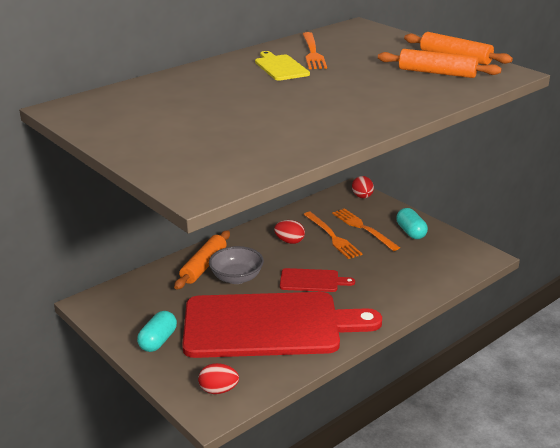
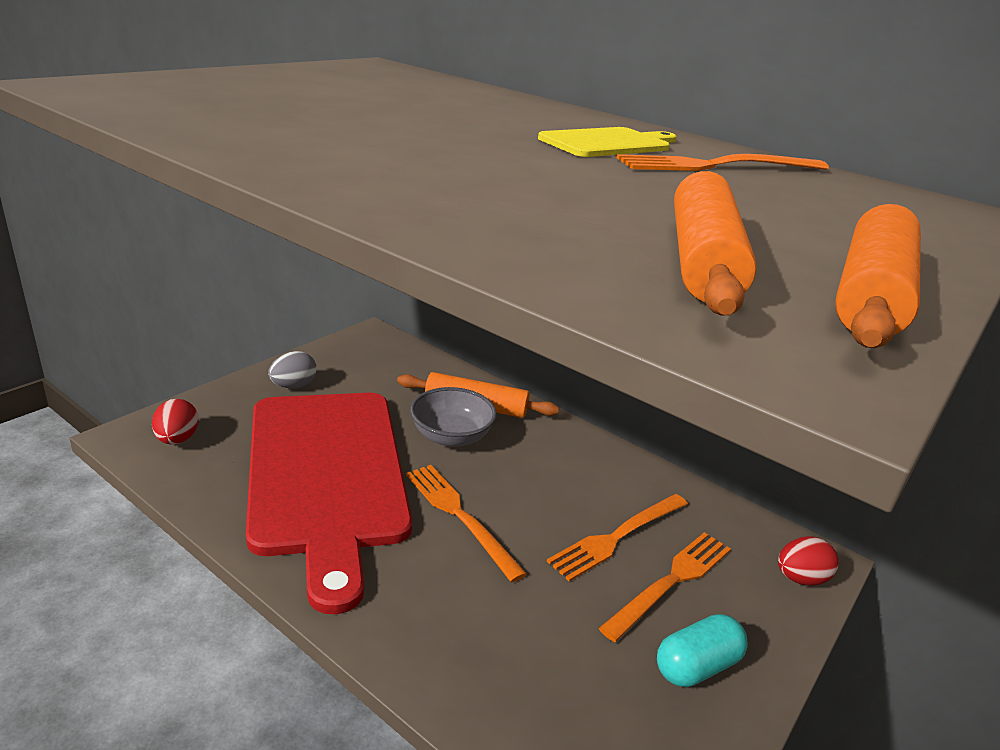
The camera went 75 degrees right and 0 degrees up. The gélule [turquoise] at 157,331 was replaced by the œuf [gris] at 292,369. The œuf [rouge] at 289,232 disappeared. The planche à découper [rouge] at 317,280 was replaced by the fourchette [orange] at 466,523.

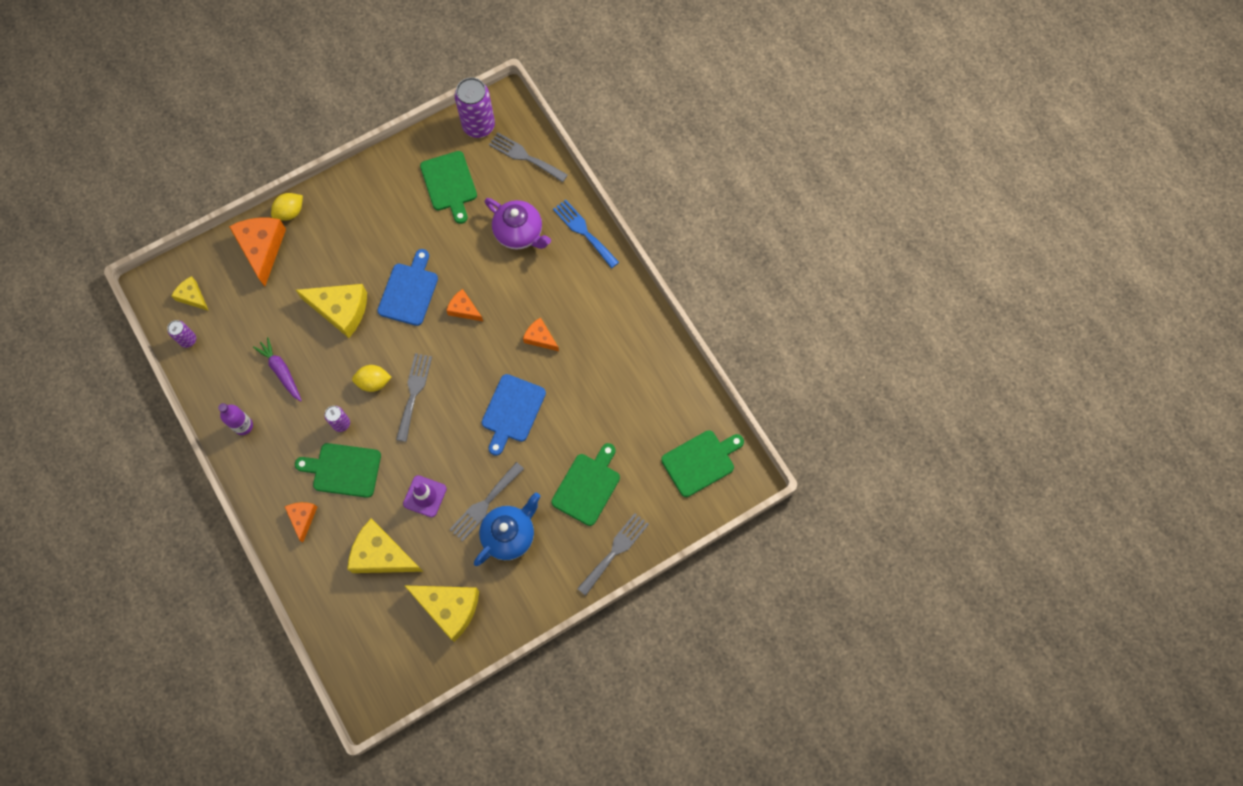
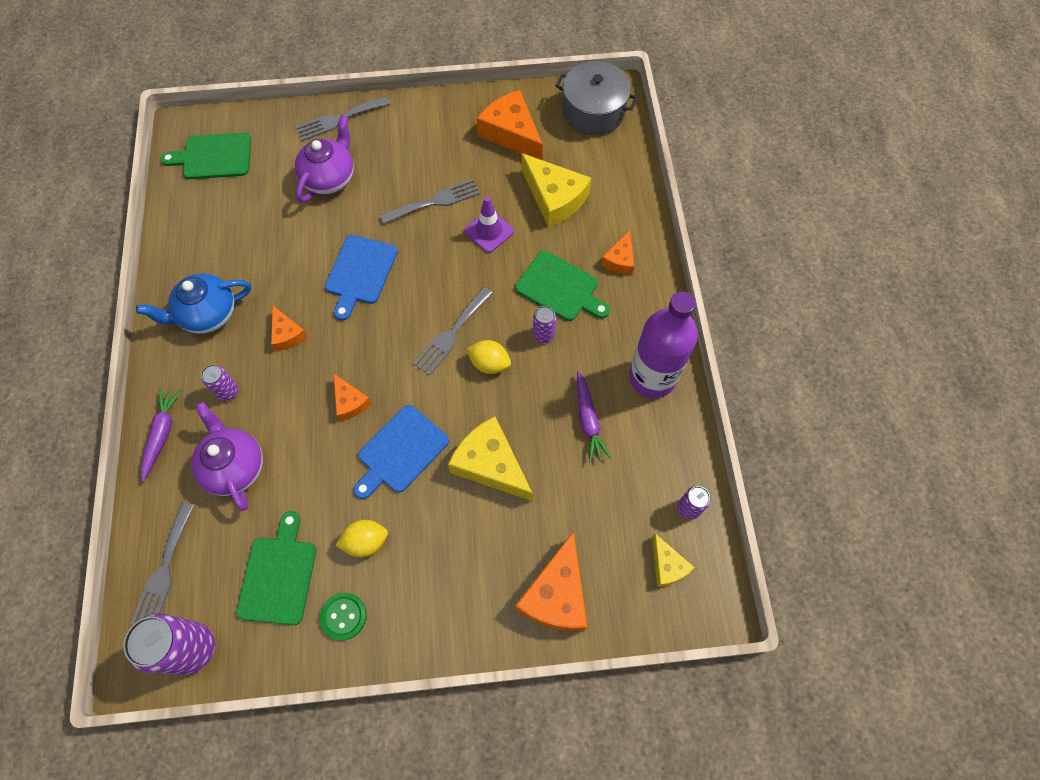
The camera went 155 degrees left and 5 degrees down. The bouteille [violet] at 235,419 changed to 1.98 times the size. The citron [jaune] moved from 287,207 to 361,538. The fromage [jaune] at 441,613 became the fromage [orange] at 510,125. The théière [bleu] moved from 507,529 to 193,303. The planche à découper [bleu] at 514,415 turned 150 degrees clockwise. The fourchette [gris] at 528,157 turned 45 degrees clockwise. The planche à découper [vert] at 585,484 was replaced by the théière [violet] at 324,159. The fourchette [bleu] at 586,233 was replaced by the carotte [violet] at 161,435. The canette [violet] at 219,383 appeared. The bouton [vert] at 343,616 appeared. The marmite [gris] at 596,98 appeared.

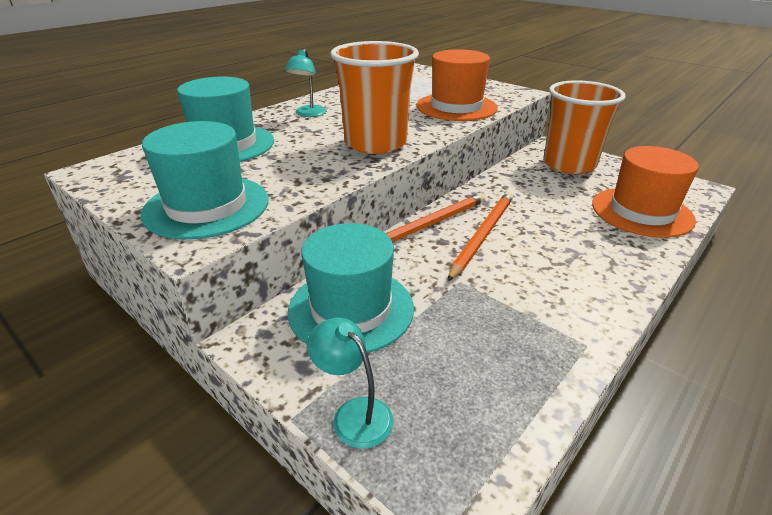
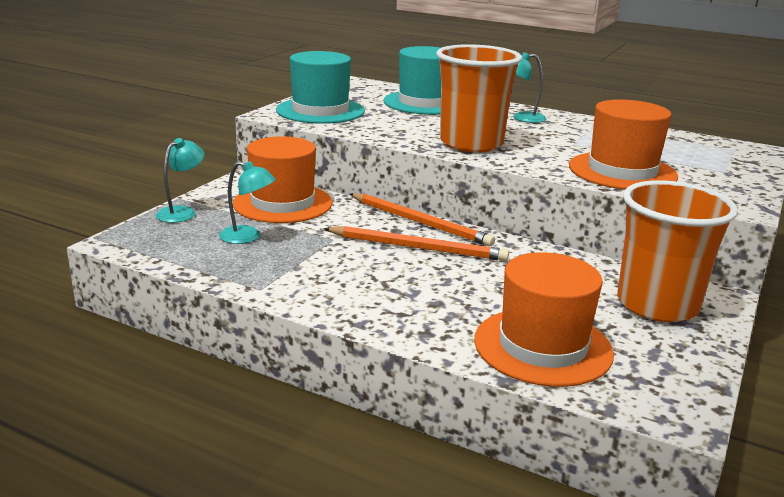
The camera went 75 degrees right and 10 degrees down. The chapeau [turquoise] at 351,288 became the chapeau [orange] at 282,179. The lampe [turquoise] at 247,202 appeared.

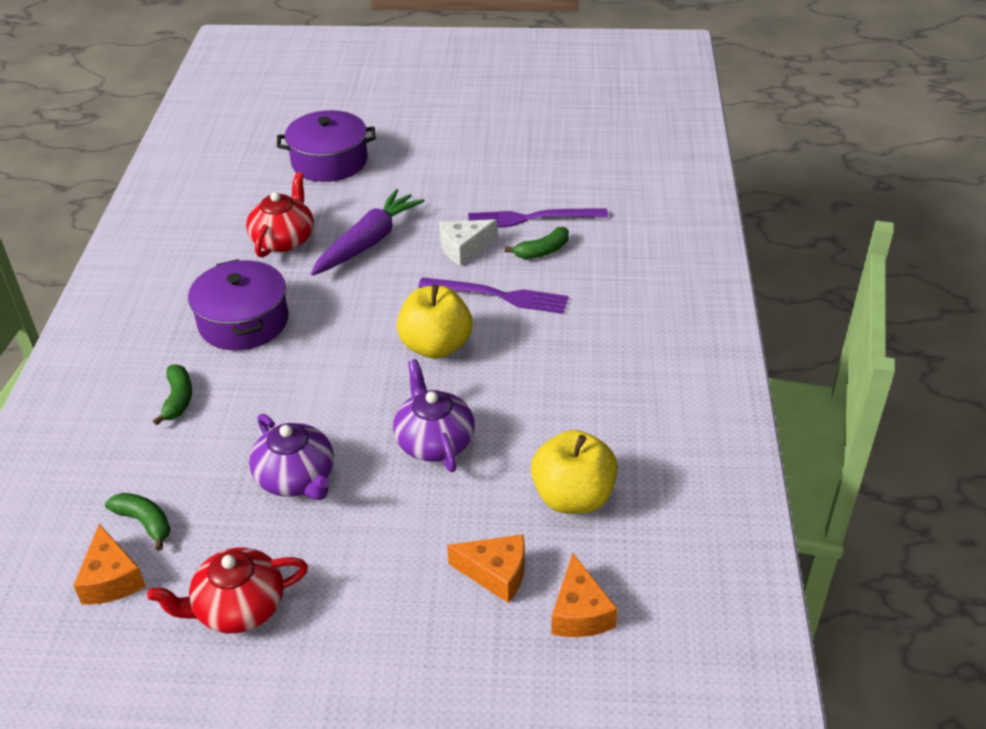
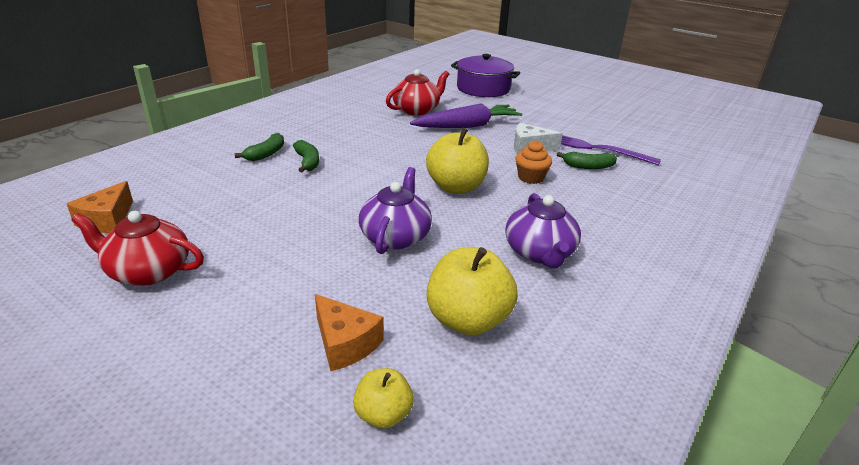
The camera went 30 degrees right and 10 degrees down. The banane [vert] moved from 137,522 to 306,156. The marmite [violet] at 238,305 disappeared. The théière [violet] moved from 291,457 to 543,230. The fourchette [violet] at 493,295 was replaced by the muffin [orange] at 533,162. The fromage [orange] at 584,595 was replaced by the pomme [jaune] at 383,398.

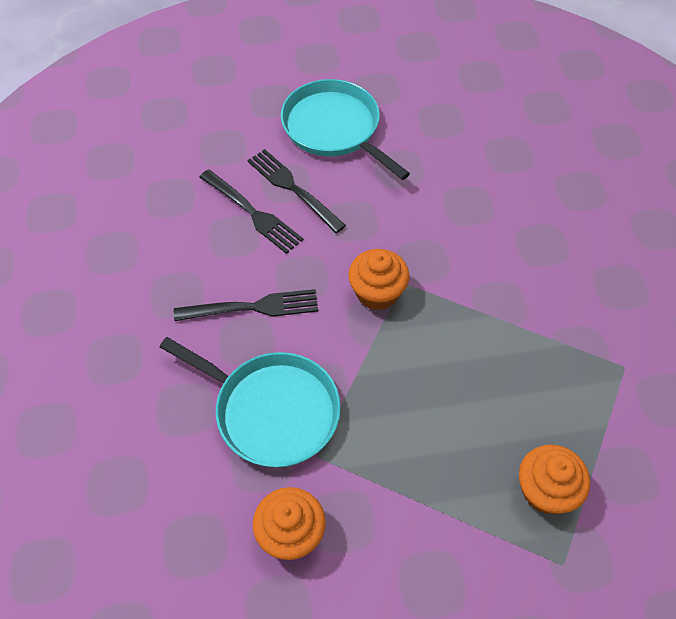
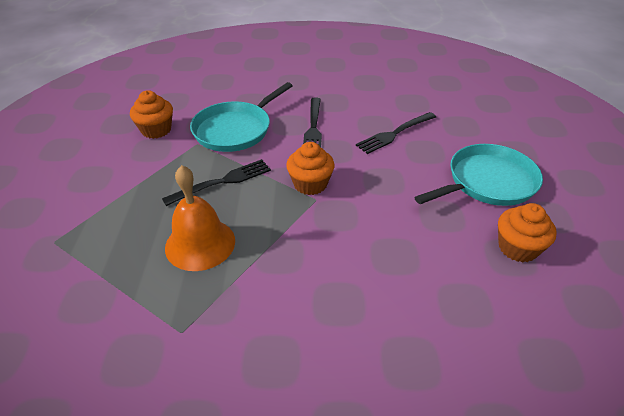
The camera went 100 degrees right and 15 degrees down. The fourchette [noir] moved from 296,191 to 216,182. The muffin [orange] moved from 554,479 to 527,233. The cloche [orange] at 200,218 appeared.

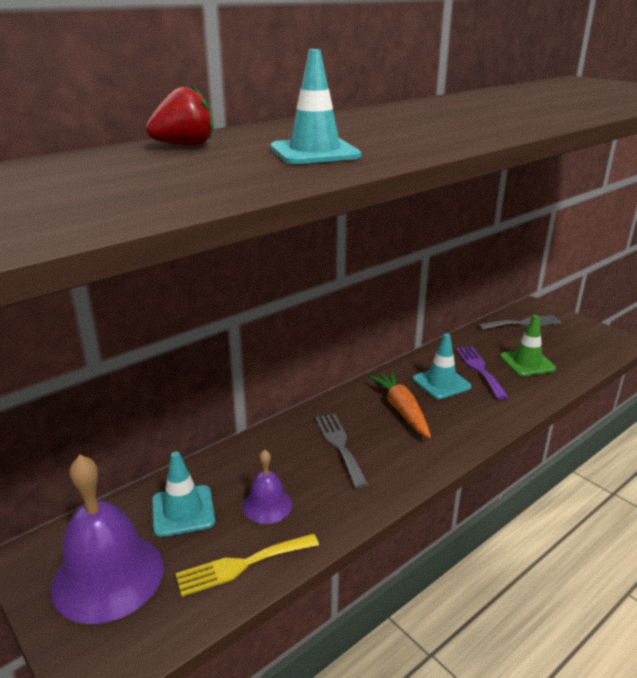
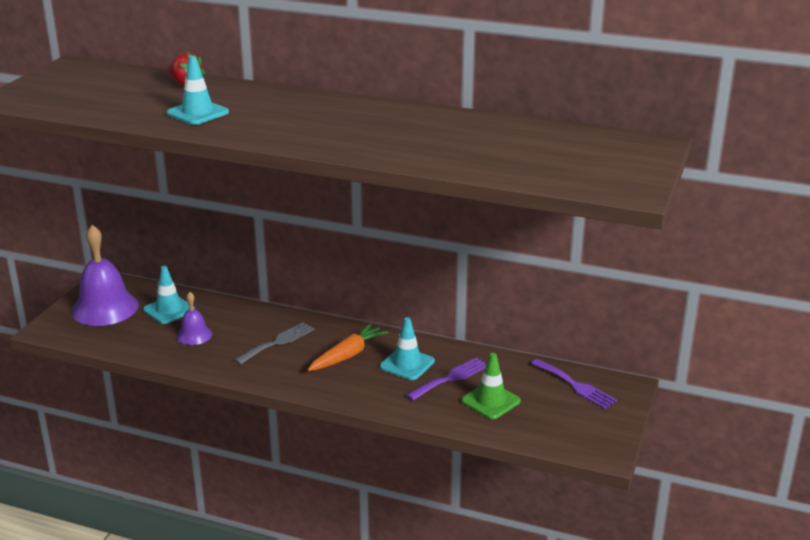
The camera went 60 degrees right and 0 degrees up. The fourchette [jaune] at 247,565 disappeared. The fourchette [gris] at 520,322 became the fourchette [violet] at 574,384.

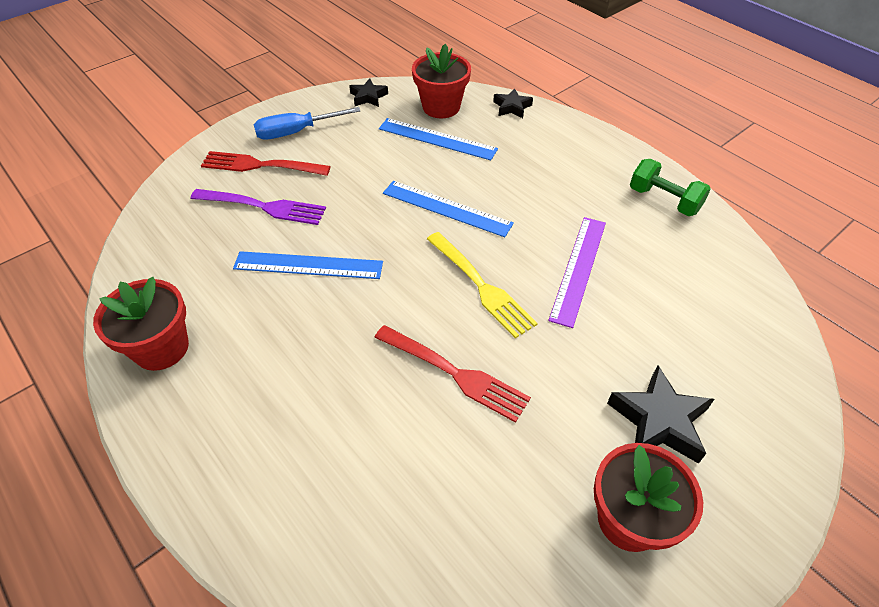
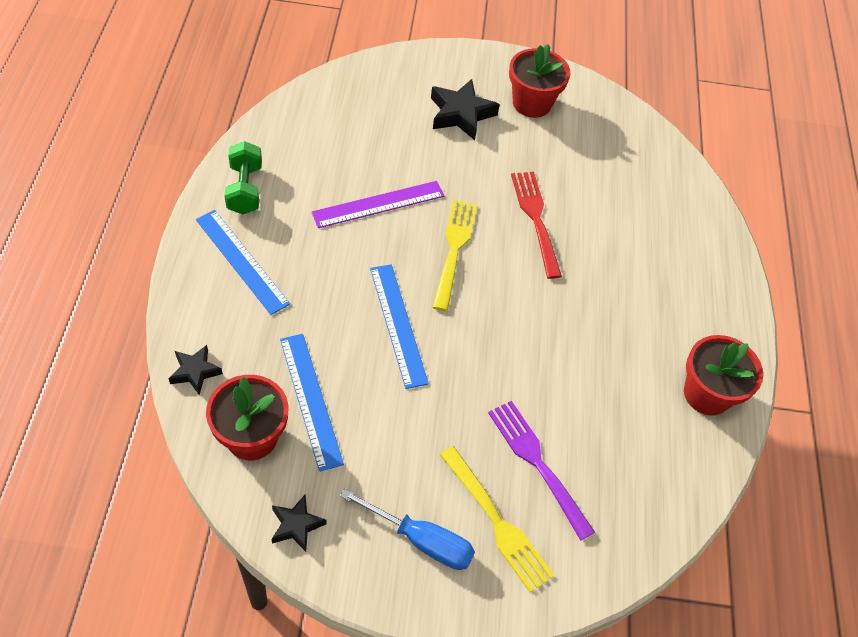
The camera went 140 degrees left and 5 degrees up. The fourchette [rouge] at 266,163 became the fourchette [jaune] at 497,519. The règle [bleu] moved from 308,265 to 243,262.

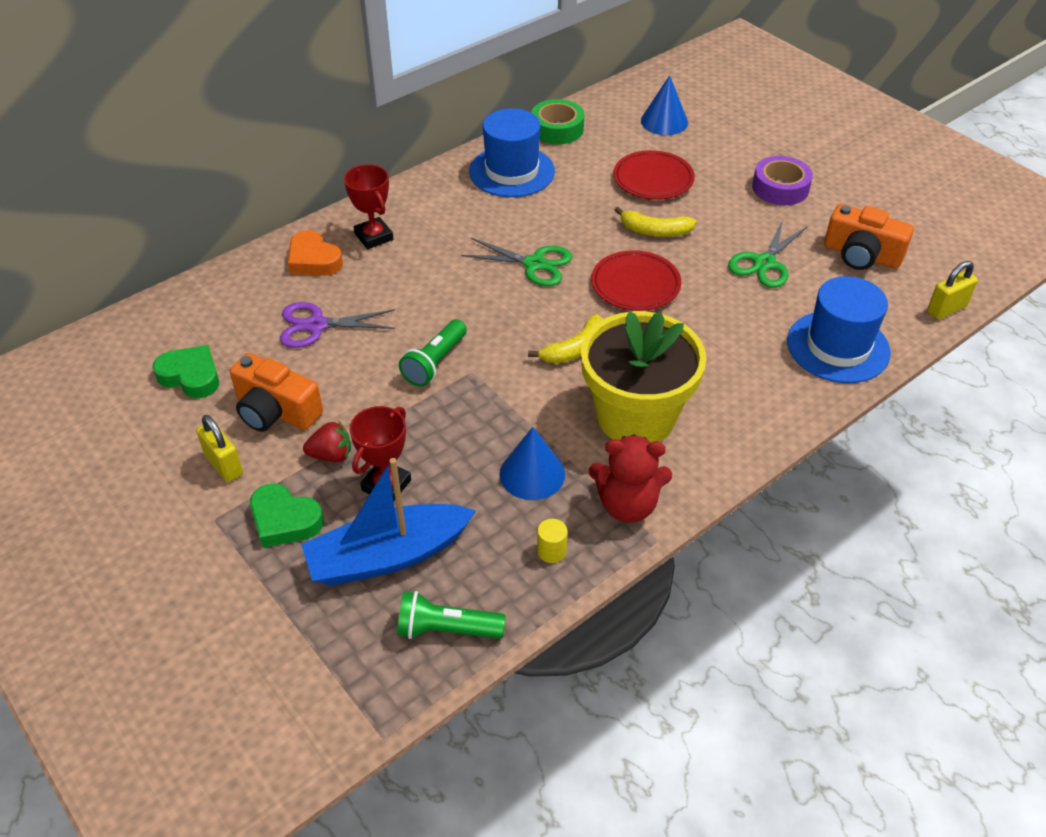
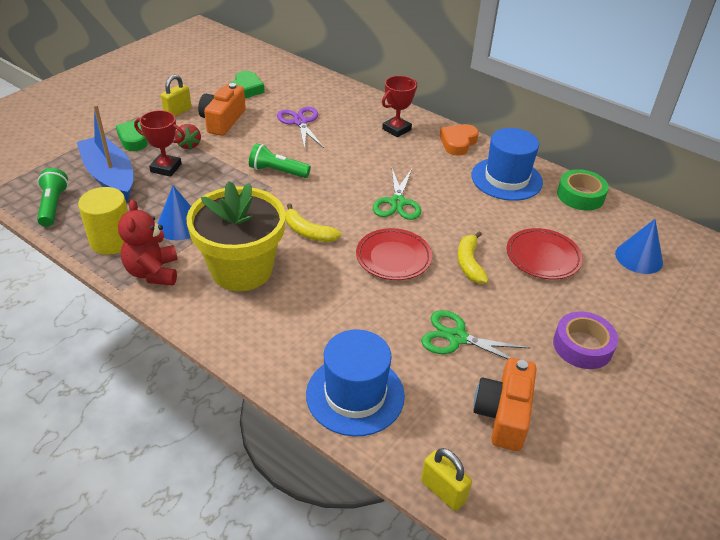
The camera went 75 degrees right and 5 degrees down. The cœur [orange] moved from 315,253 to 459,140. The cylindre [jaune] at 552,541 changed to 2.15 times the size.

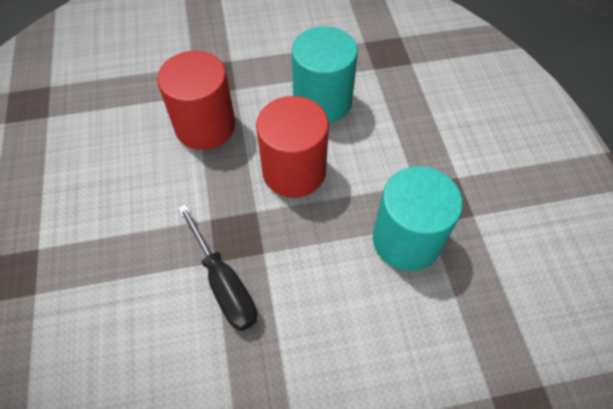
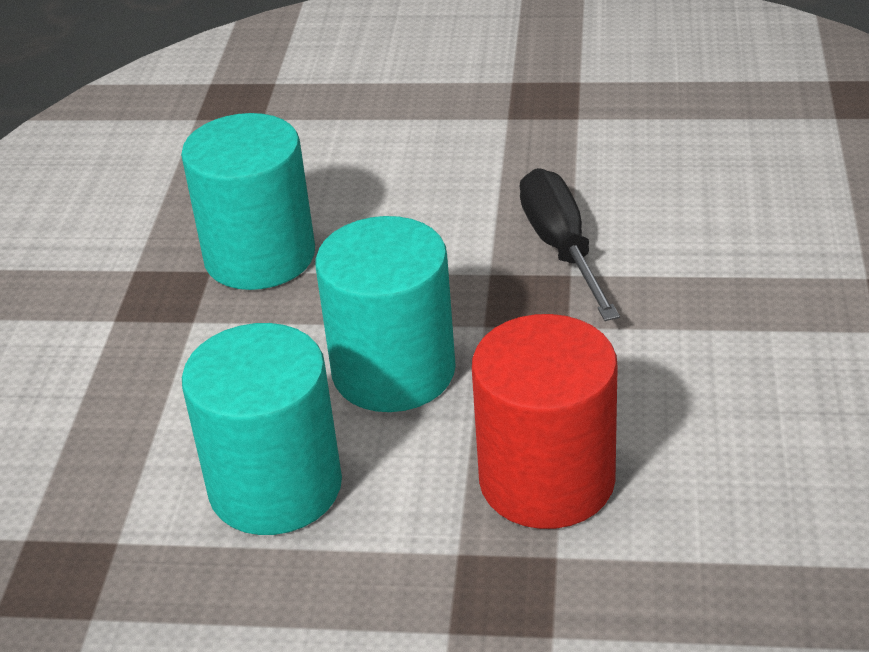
The camera went 160 degrees left and 20 degrees down. The cylindre [rouge] at 292,147 became the cylindre [turquoise] at 385,314.

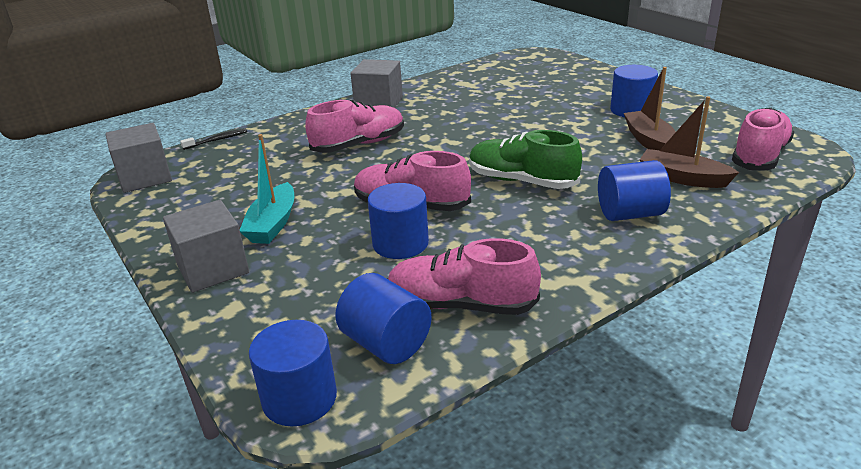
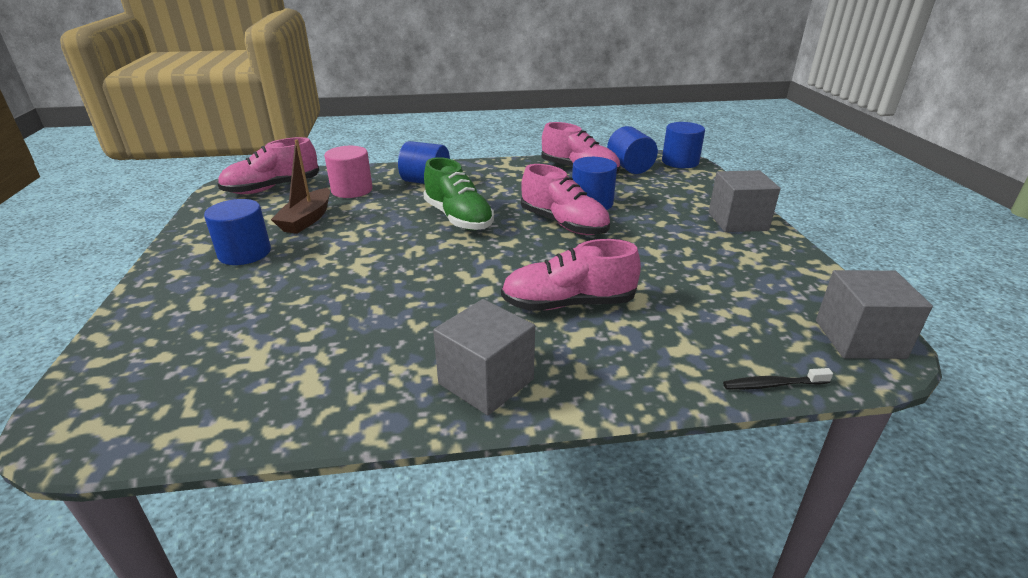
The camera went 155 degrees left and 0 degrees up. The bateau [turquoise] at 267,189 disappeared. The bateau [marron] at 689,142 was replaced by the cylindre [rose] at 348,172.

